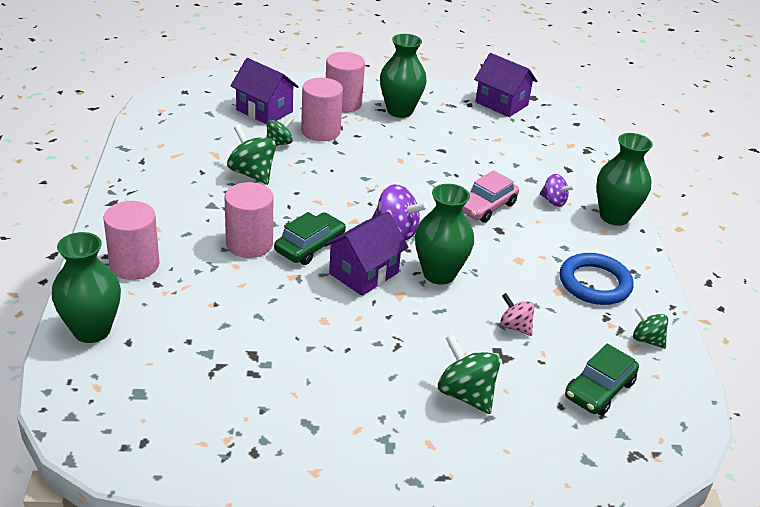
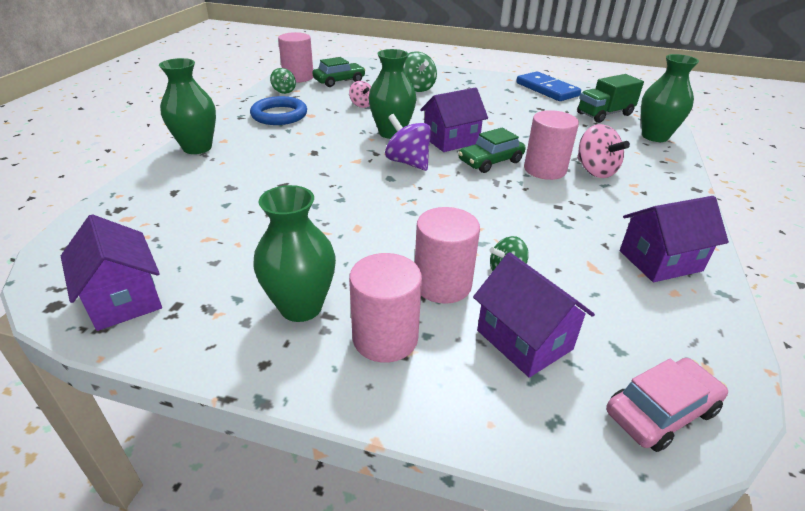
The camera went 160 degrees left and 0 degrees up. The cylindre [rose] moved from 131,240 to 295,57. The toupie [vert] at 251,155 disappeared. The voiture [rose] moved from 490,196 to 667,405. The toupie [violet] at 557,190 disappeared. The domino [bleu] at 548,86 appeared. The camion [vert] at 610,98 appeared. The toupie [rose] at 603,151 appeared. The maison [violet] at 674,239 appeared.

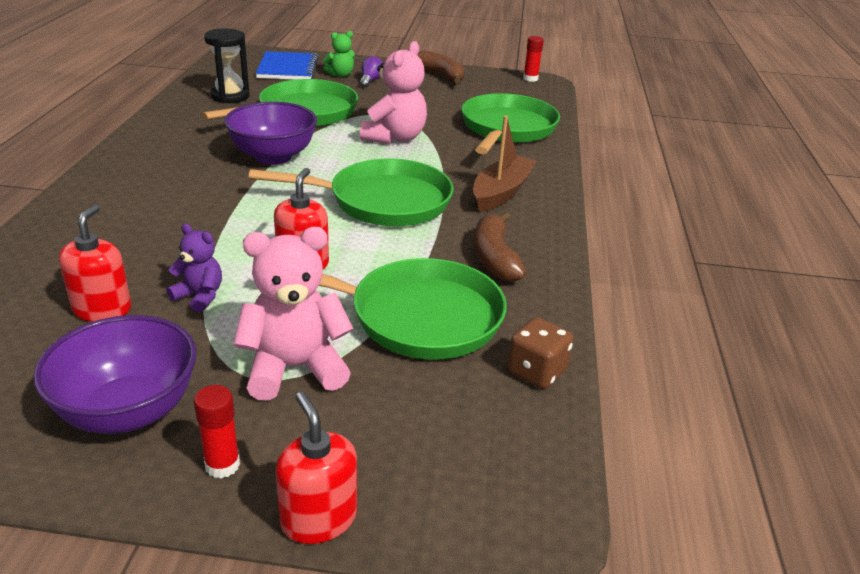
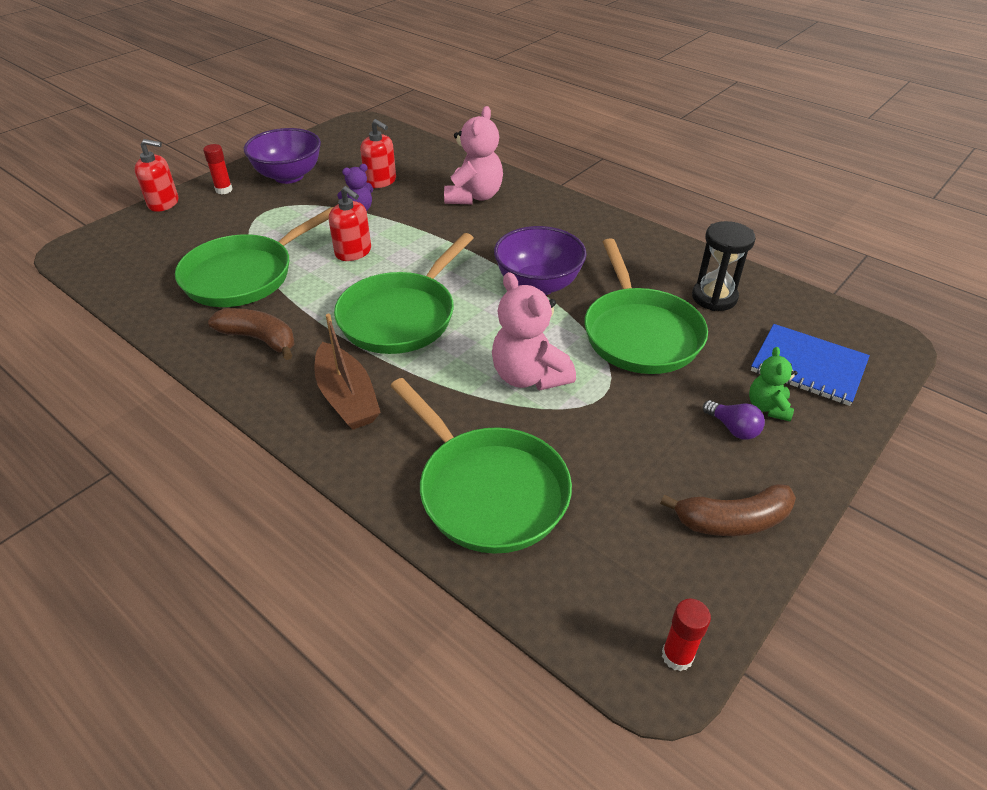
The camera went 125 degrees right and 10 degrees up. The ours en peluche [rose] moved from 293,314 to 473,155. The dé [marron] at 540,353 disappeared.

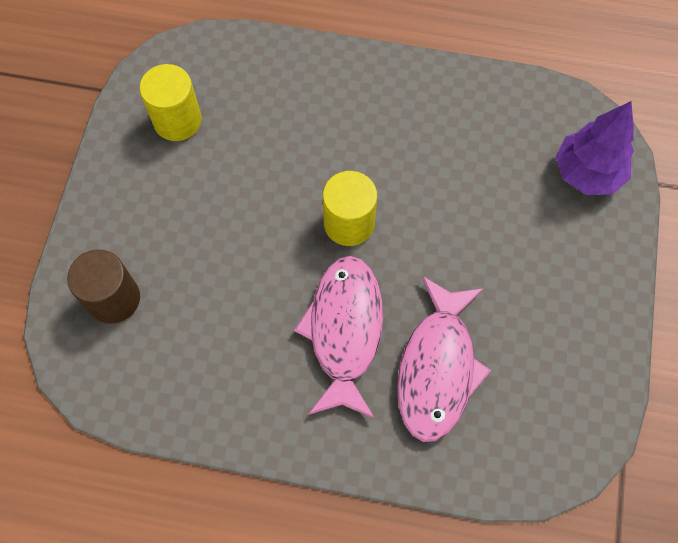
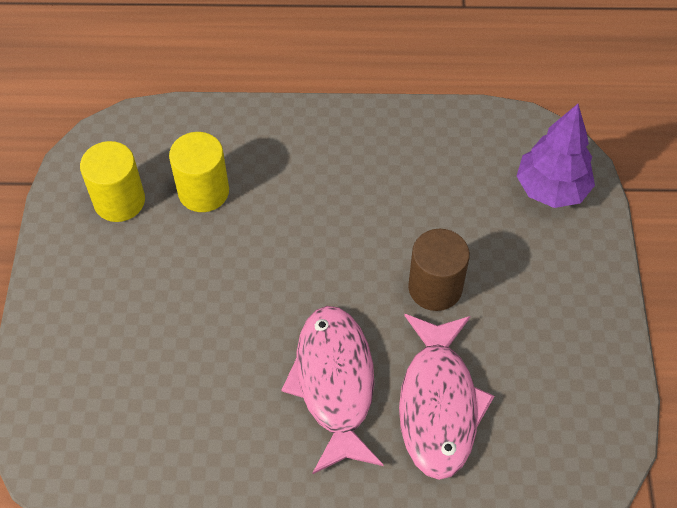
The camera went 10 degrees left and 10 degrees down. The cylindre [marron] moved from 103,287 to 439,270. The cylindre [jaune] moved from 350,208 to 199,172.

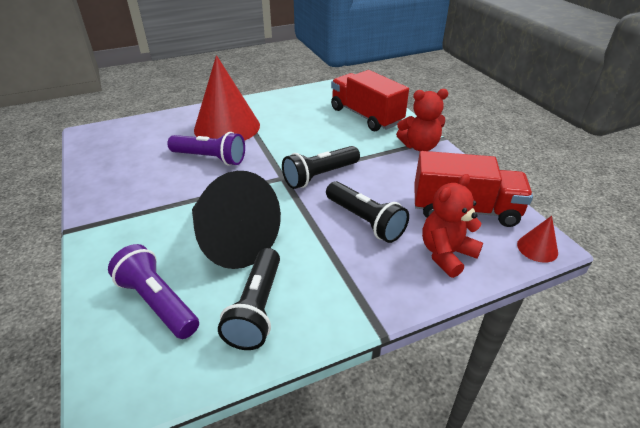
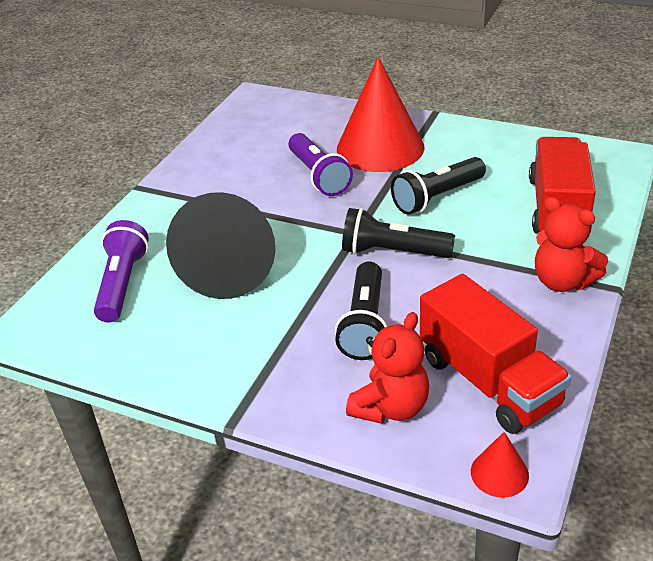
The camera went 50 degrees right and 0 degrees up. The lampe de poche [noir] moved from 249,299 to 438,186. The ours en peluche [rouge] at 452,226 turned 120 degrees clockwise.

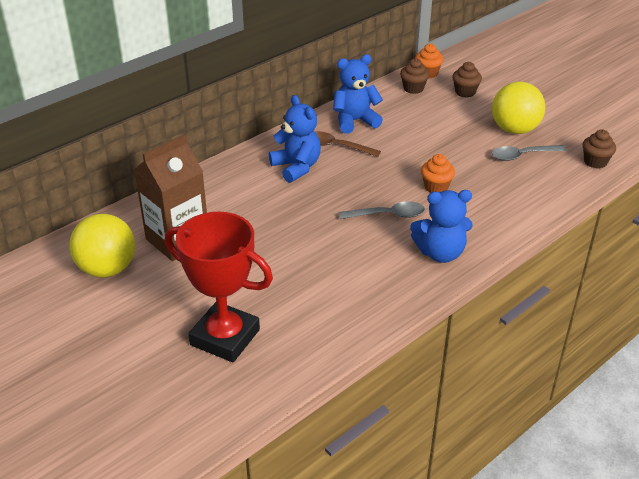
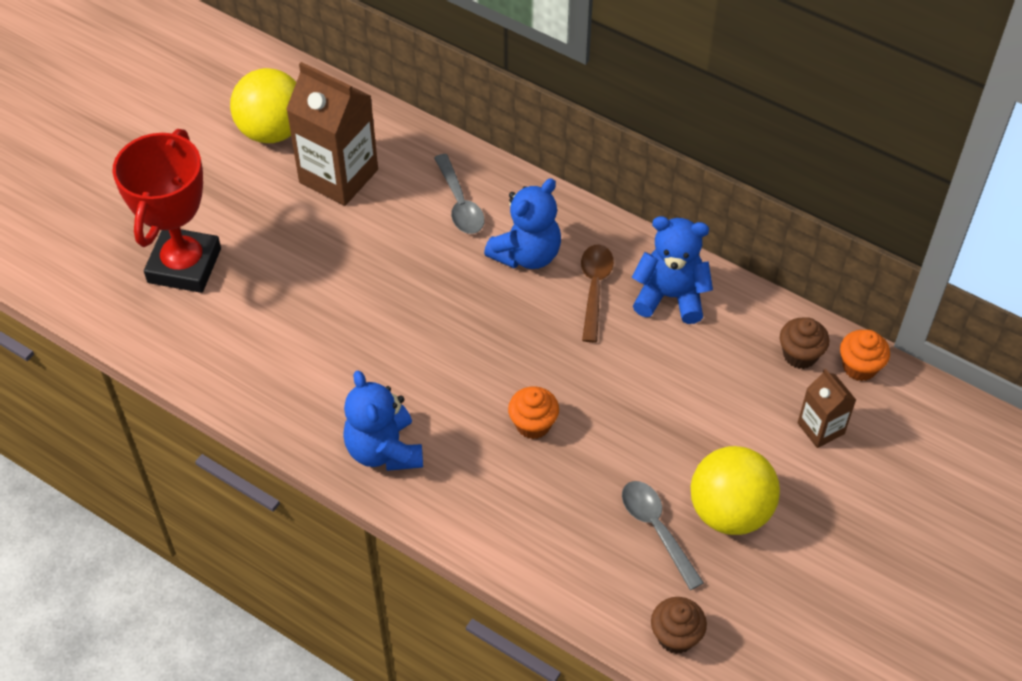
The camera went 75 degrees right and 15 degrees up. The ours en peluche [bleu] at 358,94 turned 45 degrees counterclockwise. The cuillère [gris] moved from 382,210 to 459,194. The muffin [marron] at 467,79 was replaced by the brique de lait [marron] at 827,408.

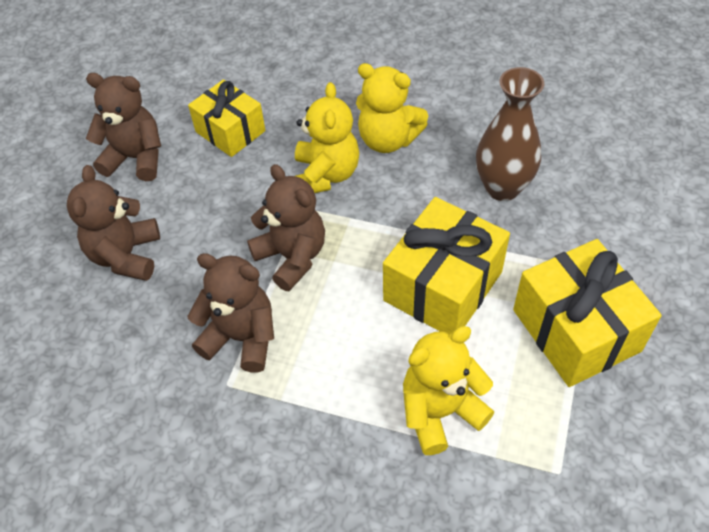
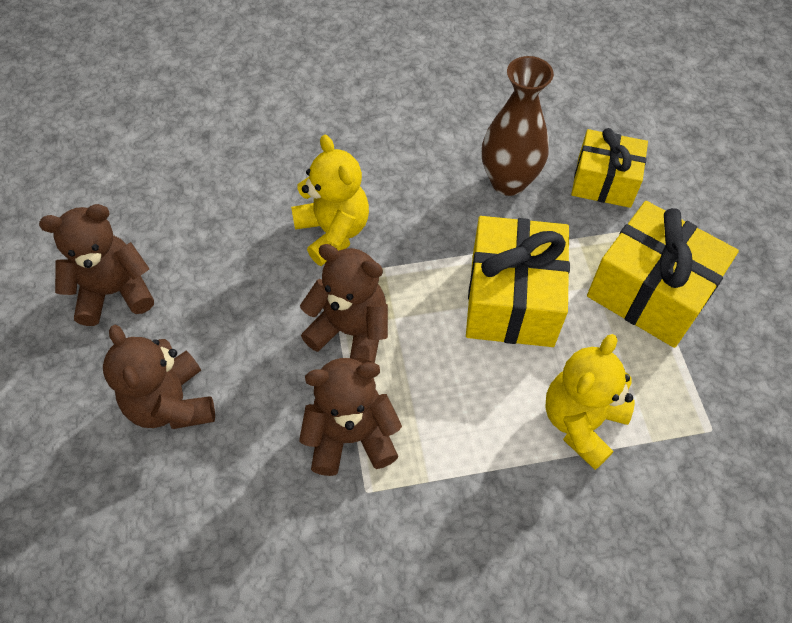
The camera went 30 degrees left and 5 degrees up. The cadeau [jaune] moved from 226,118 to 609,168. The ours en peluche [jaune] at 392,108 disappeared.

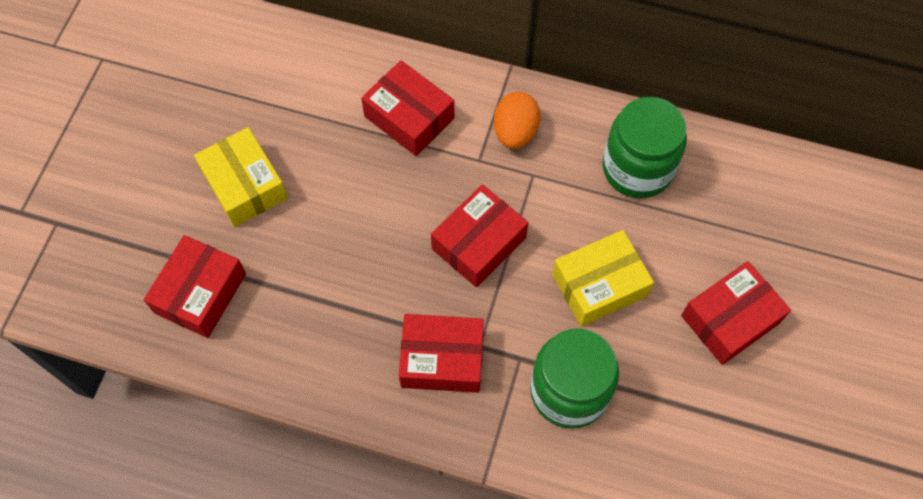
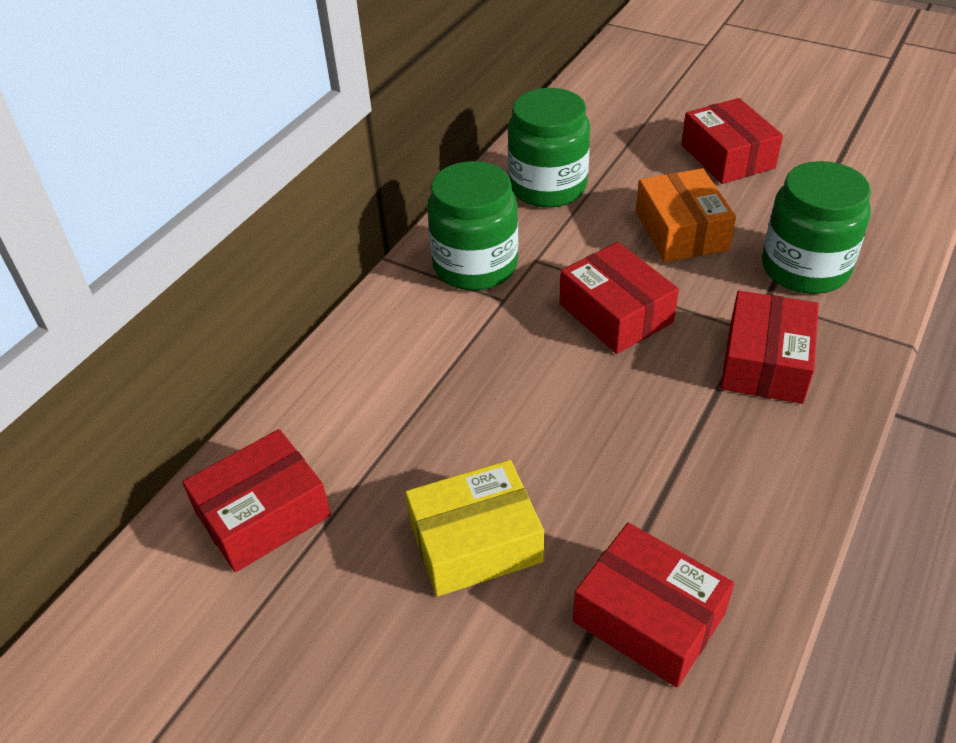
The camera went 75 degrees left and 20 degrees down. The boîte [rouge] moved from 407,108 to 256,500. The œuf [orange] at 517,120 was replaced by the bocal [vert] at 472,226. The boîte [jaune] at 603,278 became the boîte [orange] at 686,215.

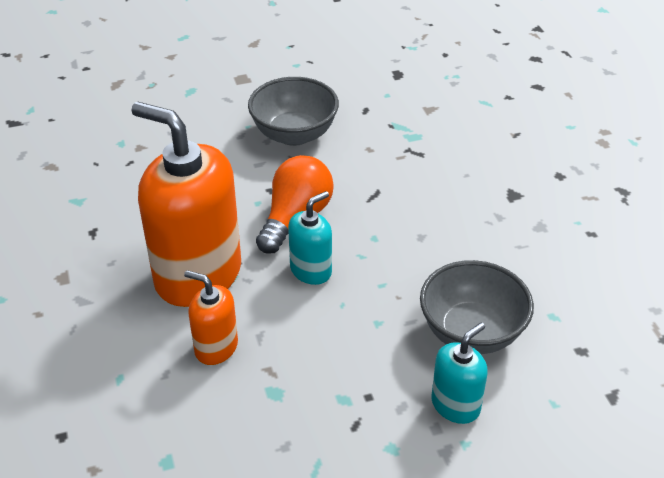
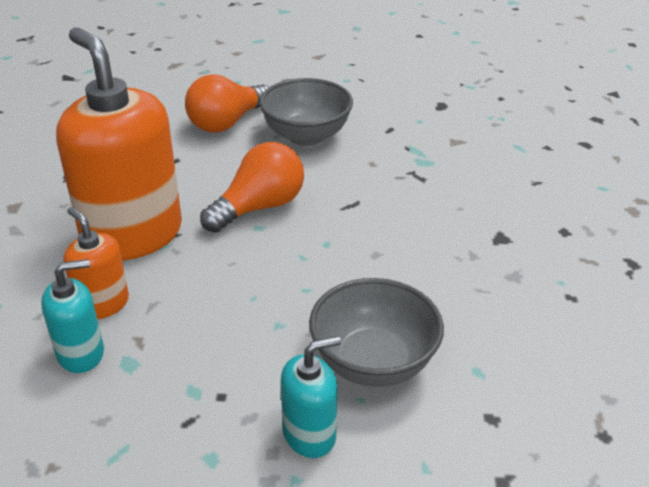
The camera went 20 degrees right and 5 degrees down. The distributeur de savon [turquoise] moved from 310,238 to 72,316. The ampoule [orange] at 227,103 appeared.

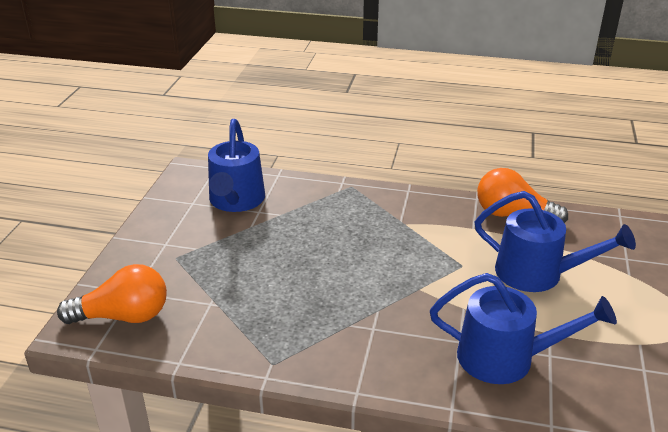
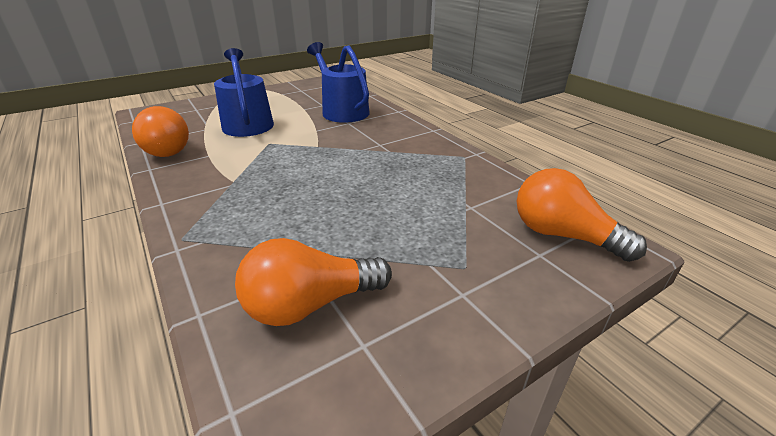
The camera went 135 degrees left and 0 degrees up. The arrosoir [bleu] at 236,165 was replaced by the ampoule [orange] at 313,282.

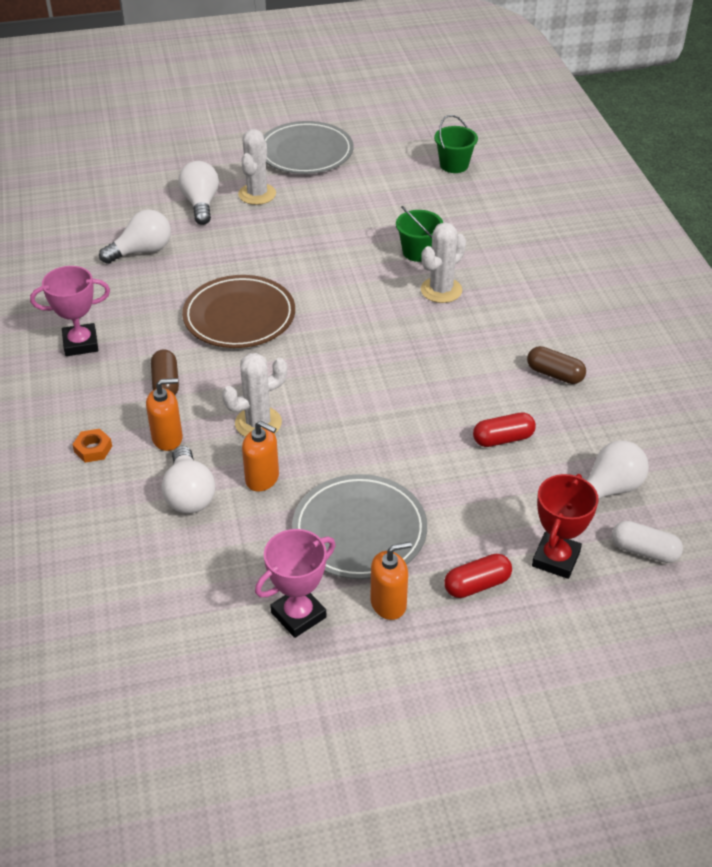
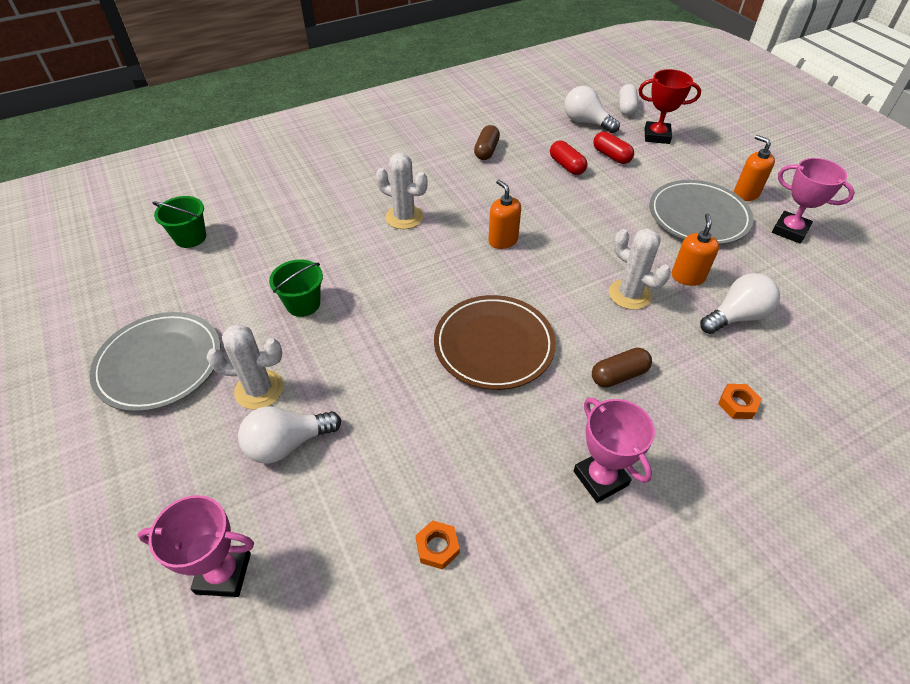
The camera went 105 degrees left and 5 degrees up. The ampoule [blanc] at 135,236 disappeared. The distributeur de savon [orange] moved from 164,414 to 504,214. The seau [vert] moved from 419,234 to 296,288. The gélule [rouge] moved from 478,576 to 613,147. The trophée [rose] at 196,546 appeared. The écrou [orange] at 437,545 appeared.

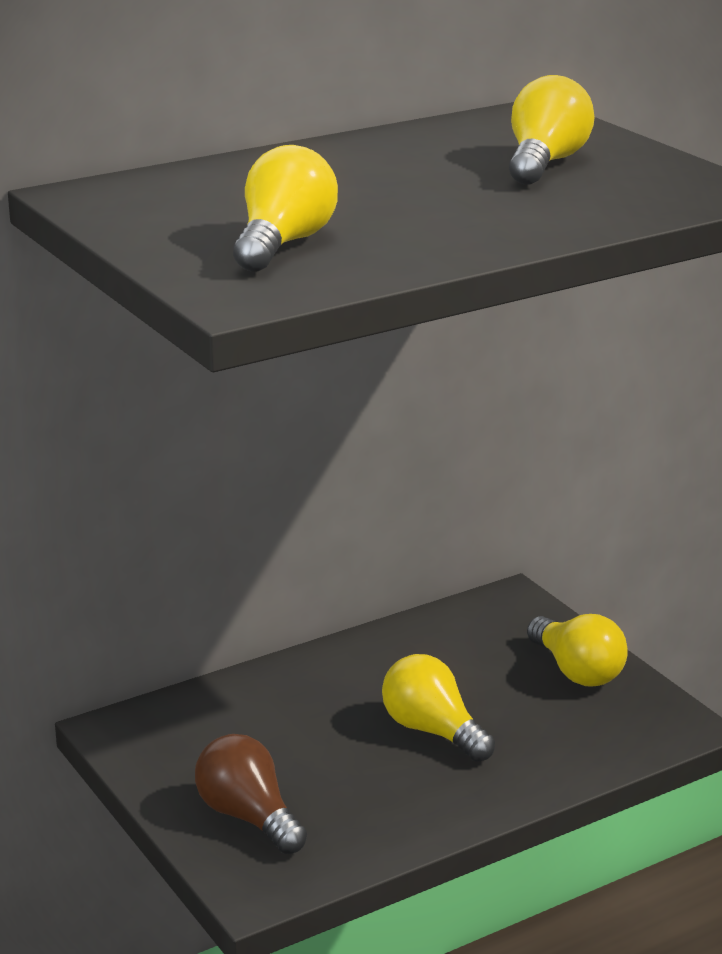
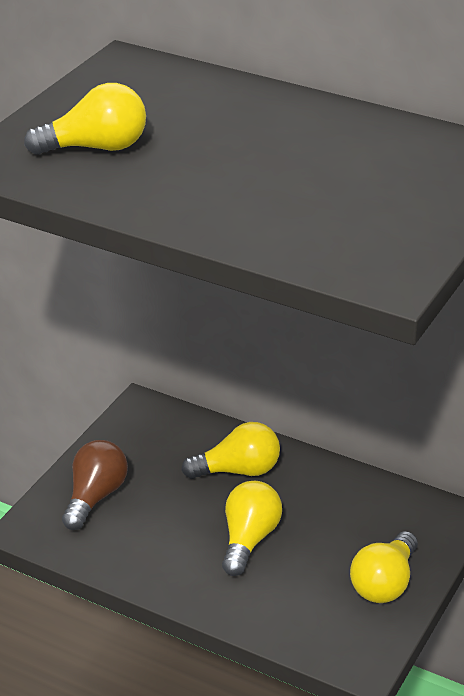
The camera went 60 degrees right and 10 degrees up. The ampoule [jaune] moved from 552,130 to 230,450.

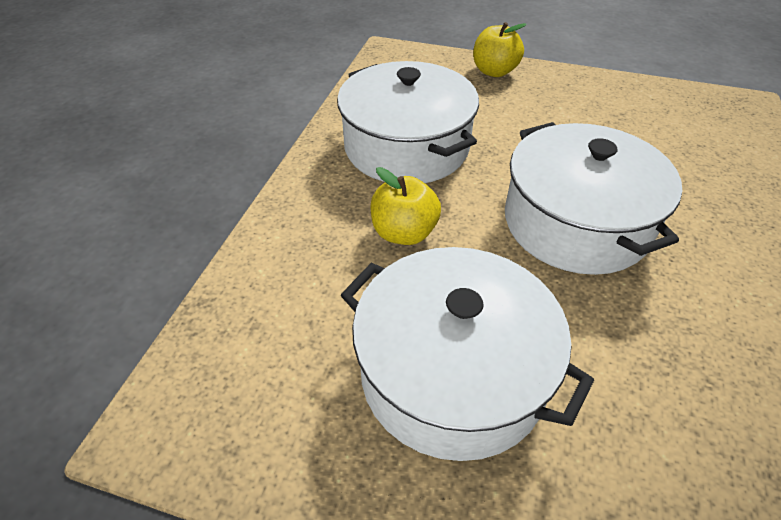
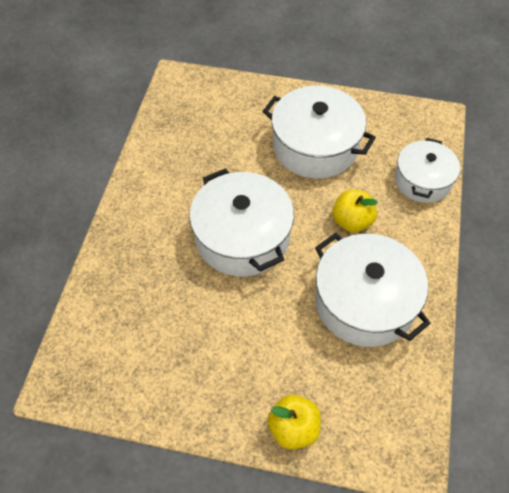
The camera went 175 degrees right and 10 degrees up. The marmite [blanc] at 427,170 appeared.

